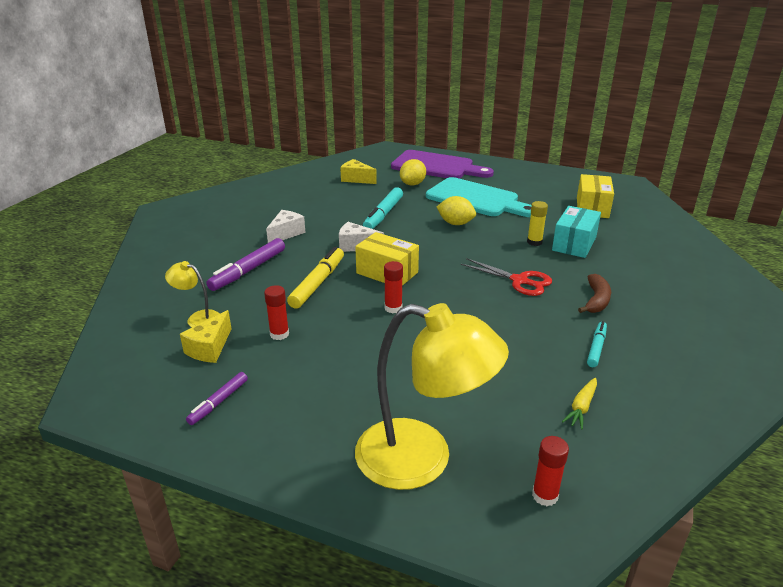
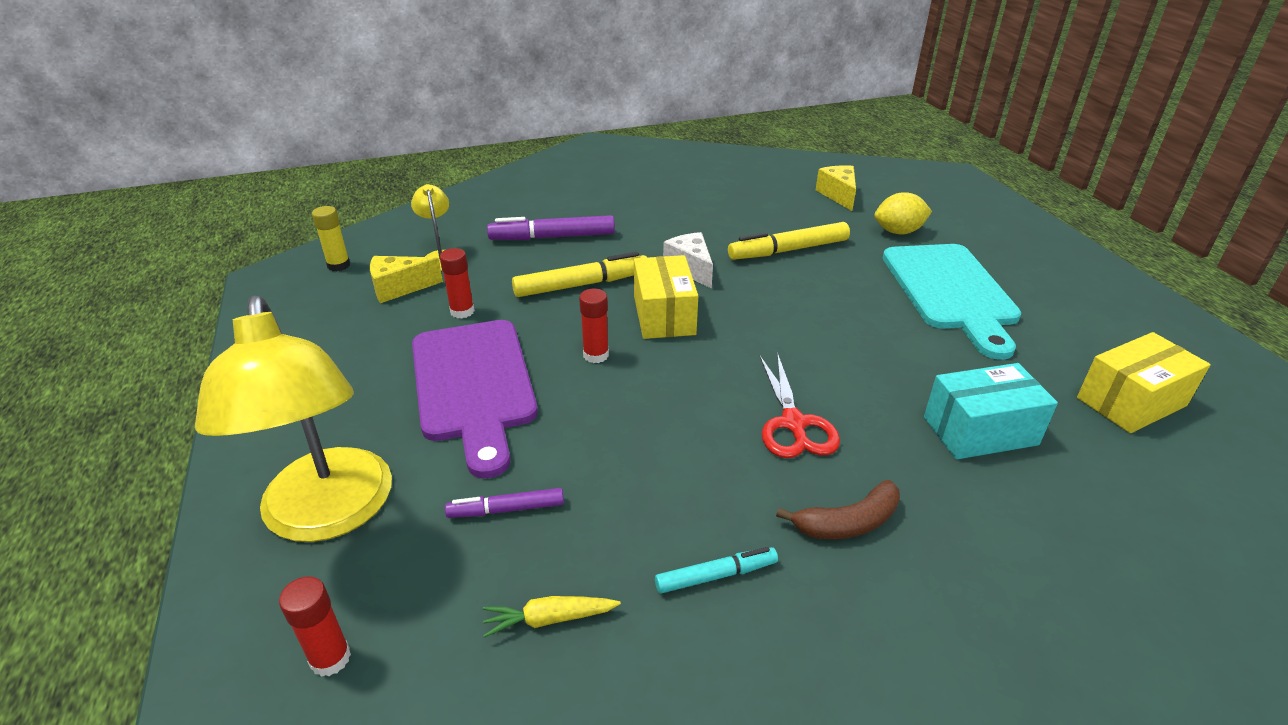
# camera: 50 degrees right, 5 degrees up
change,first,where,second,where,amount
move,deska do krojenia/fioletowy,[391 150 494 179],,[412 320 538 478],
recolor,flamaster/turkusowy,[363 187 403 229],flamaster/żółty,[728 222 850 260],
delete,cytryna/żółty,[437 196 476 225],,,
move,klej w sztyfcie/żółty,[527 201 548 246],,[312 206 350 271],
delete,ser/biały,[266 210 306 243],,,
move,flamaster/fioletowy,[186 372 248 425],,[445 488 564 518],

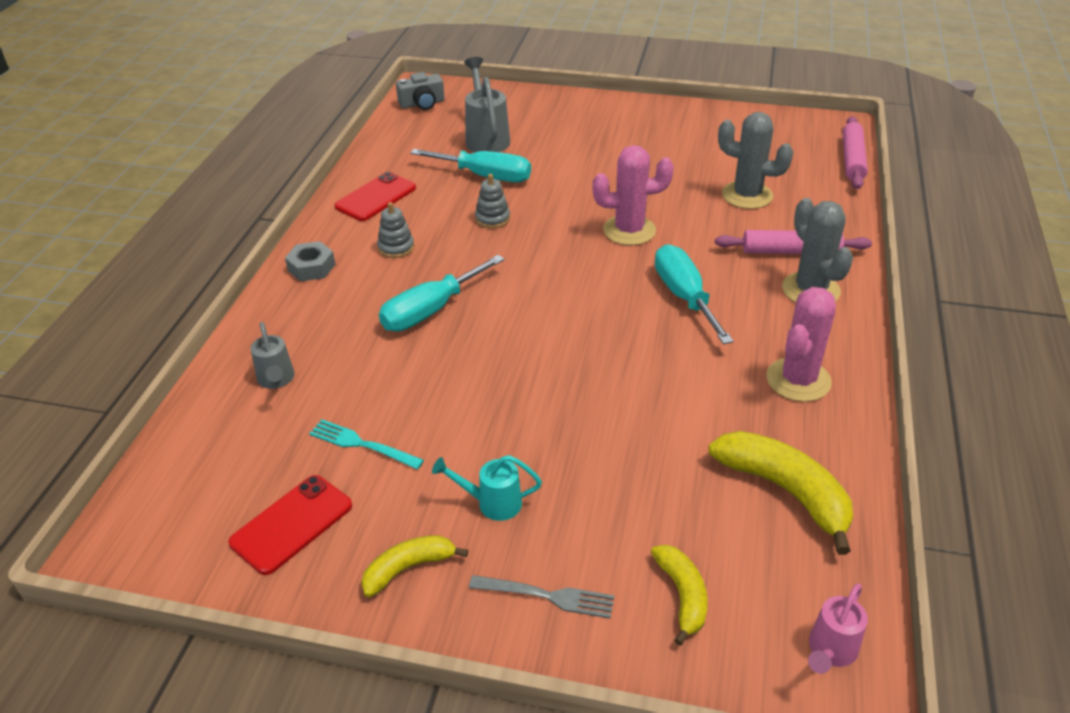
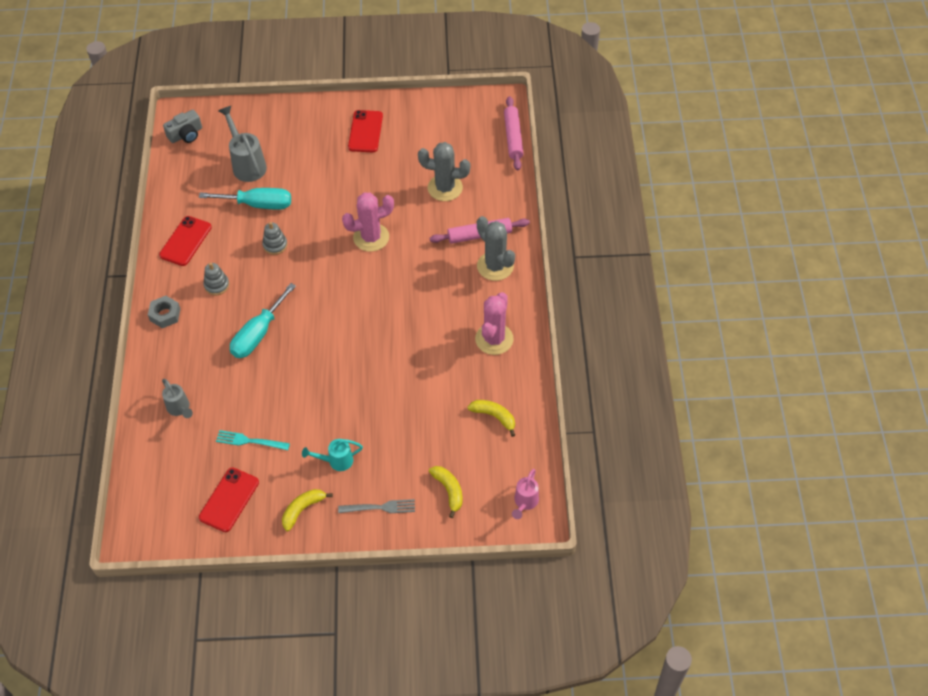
# camera: 15 degrees left, 15 degrees up
change,first,where,second,where,amount
delete,śrubokręt/turkusowy,[655 244 733 344],,,
resize,banan/żółty,[708 431 853 555],,[467 400 515 437],x0.59
insert,,,telefon/czerwony,[348 110 383 152],

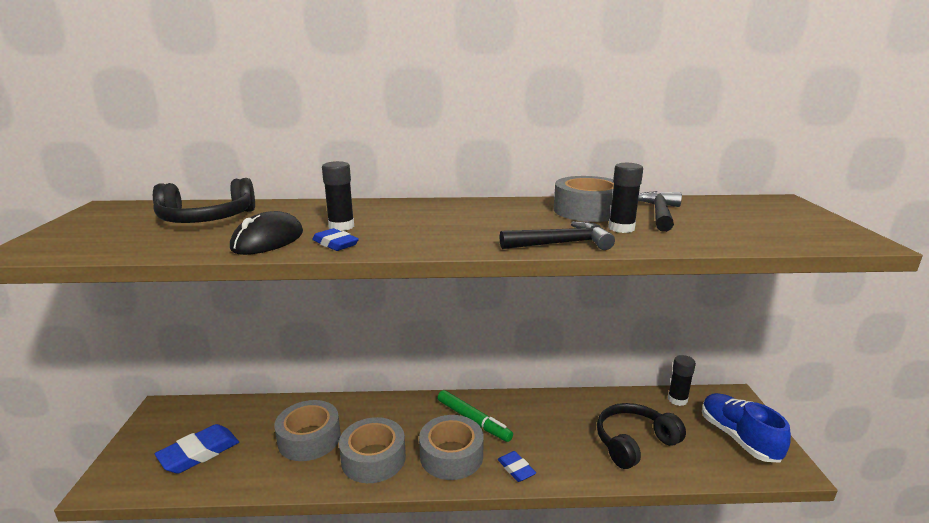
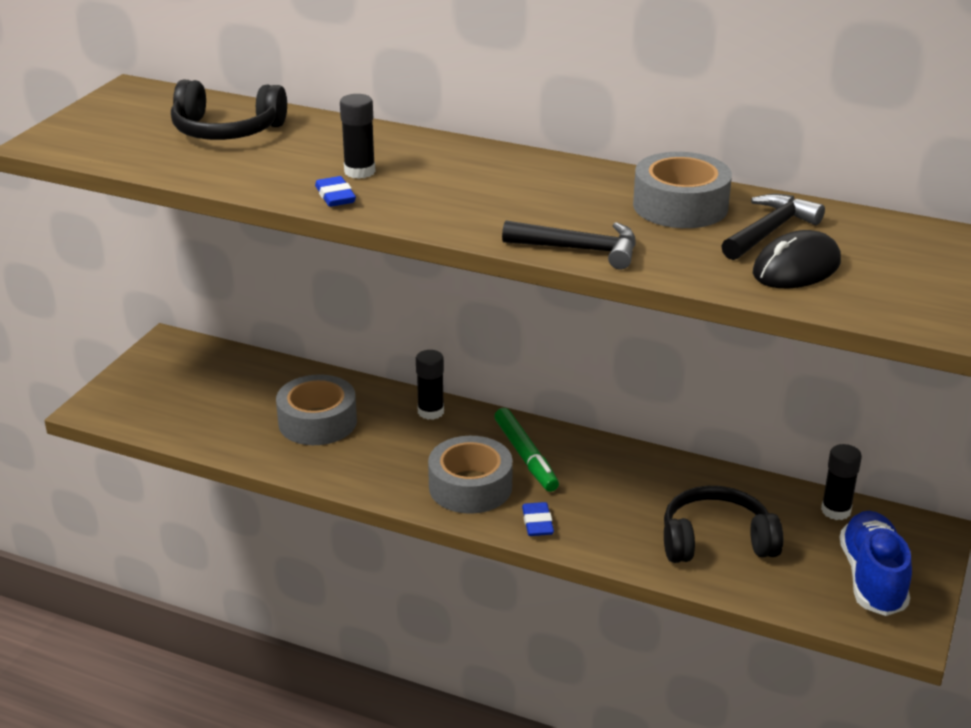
# camera: 25 degrees right, 10 degrees up
change,first,where,second,where,amount
move,klej w sztyfcie/czarny,[608 163 643 233],,[416 350 444 420],
move,myszka/czarny,[230 211 303 255],,[753 230 841 288],
delete,taśma klejąca/szary,[339 417 406 483],,,
delete,gumka do mazania/niebieski,[155 424 239 474],,,

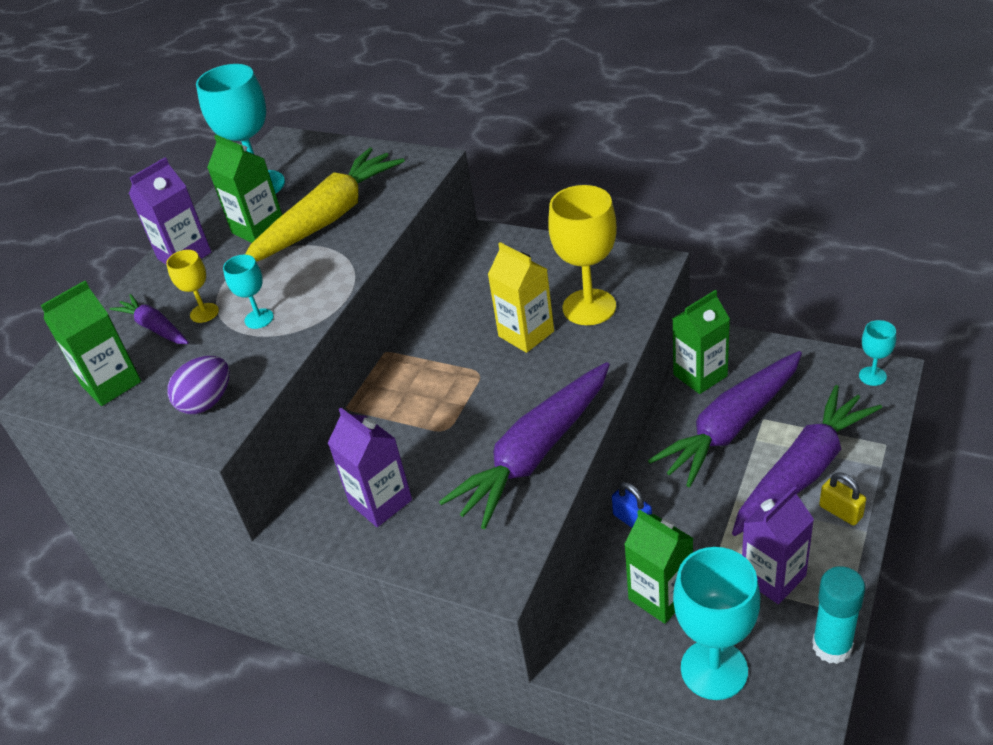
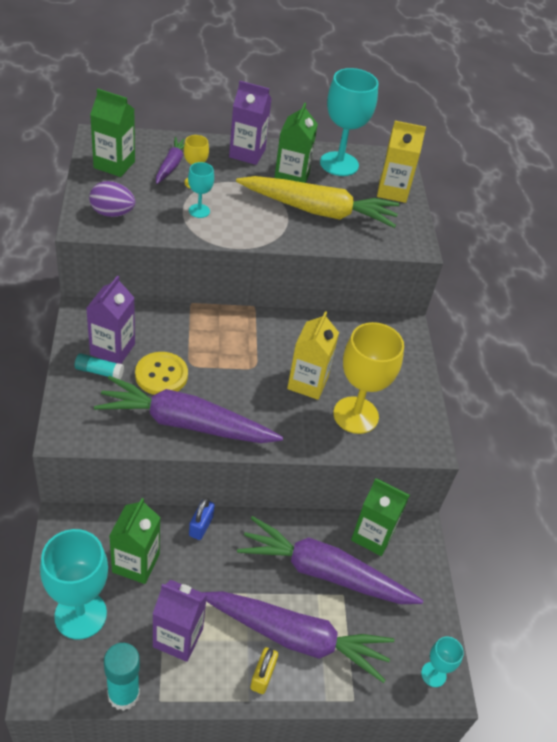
# camera: 50 degrees right, 5 degrees up
change,first,where,second,where,amount
insert,,,karton mleka/żółty,[377 121 426 203],
insert,,,guzik/żółty,[135 352 188 395],
insert,,,klej w sztyfcie/turkusowy,[75 353 124 380],

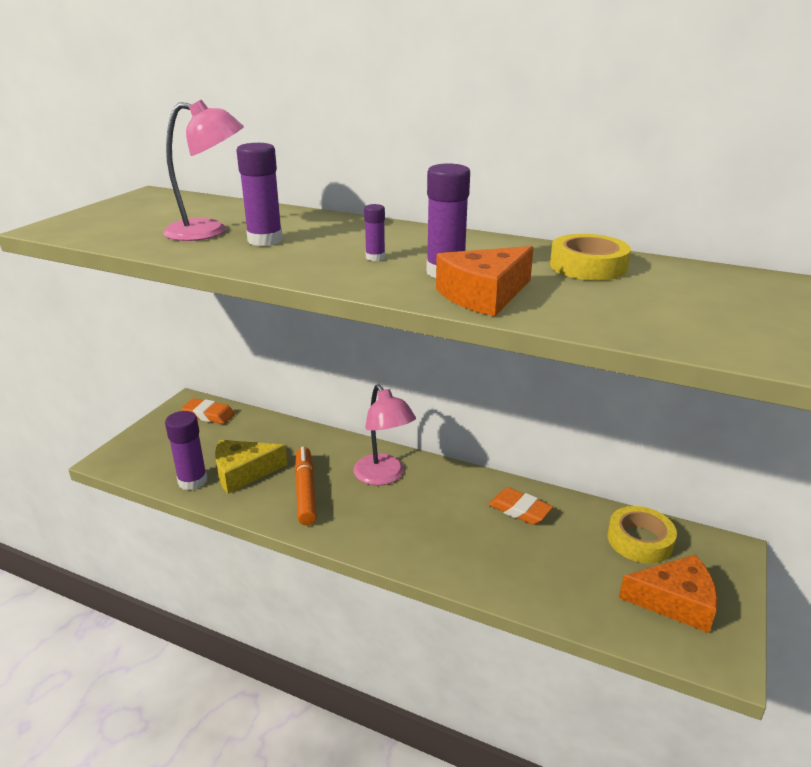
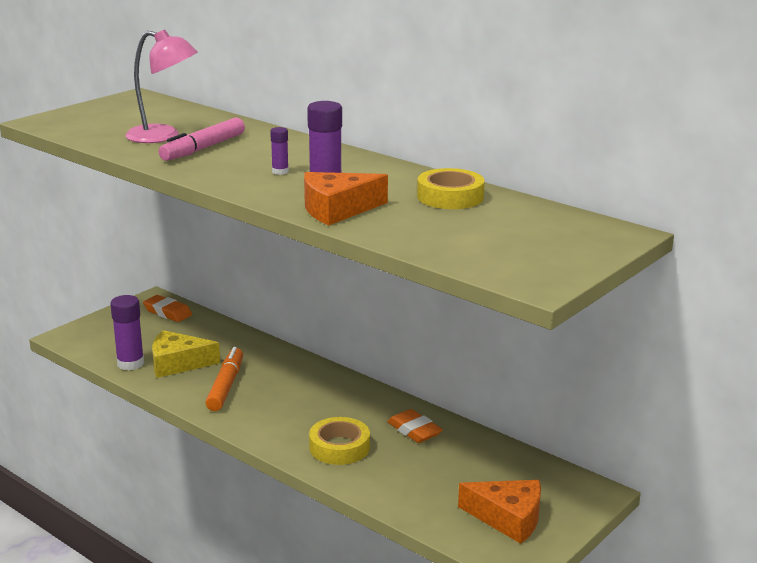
# camera: 15 degrees right, 5 degrees down
change,first,where,second,where,amount
replace,klej w sztyfcie/fioletowy,[236 143 283 246],flamaster/różowy,[159 118 245 161],
delete,lampka/różowy,[353 384 416 485],,,
move,taśma klejąca/żółty,[607 506 677 563],,[309 417 370 465],

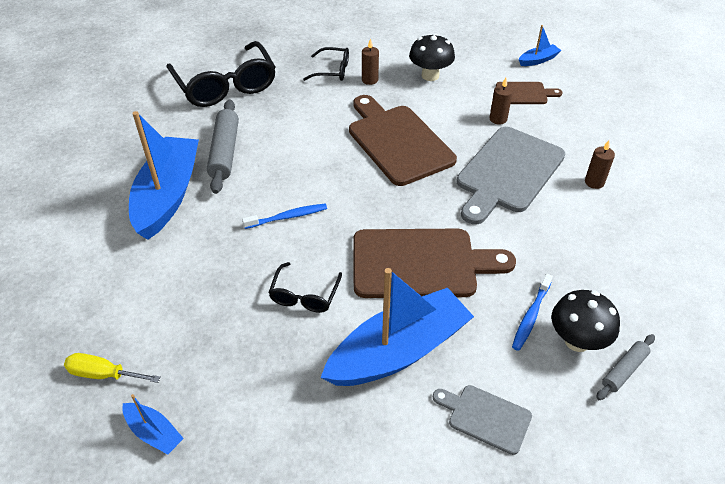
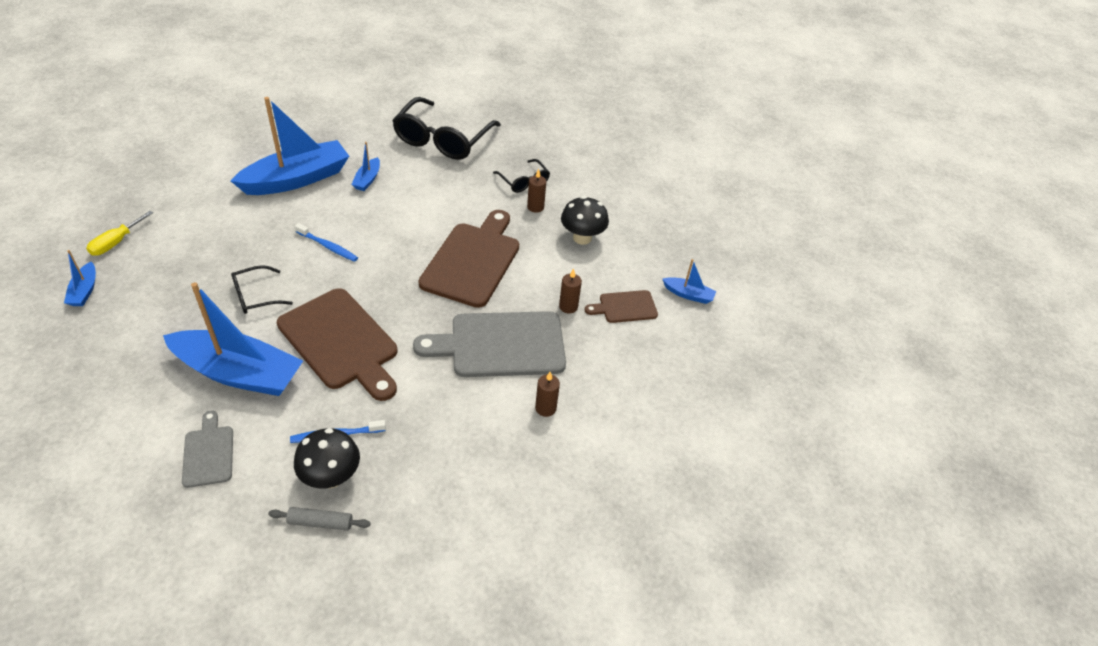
# camera: 45 degrees right, 0 degrees up
change,first,where,second,where,amount
rotate,deska do krojenia/brązowy,[496 82 562 104],,[585 290 658 323],120 degrees clockwise
replace,wałek do ciasta/szary,[207 100 239 194],łódka/niebieski,[351 142 380 191],
rotate,śrubokręt/żółty,[64 353 161 383],,[86 211 153 256],120 degrees counterclockwise

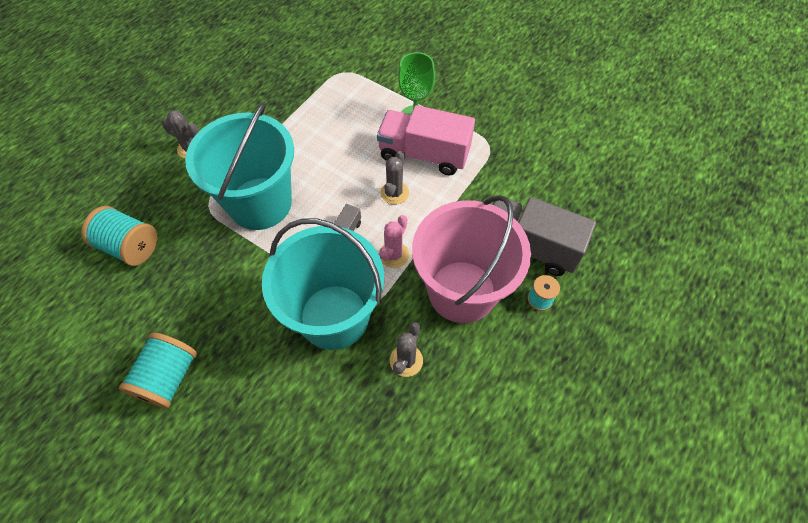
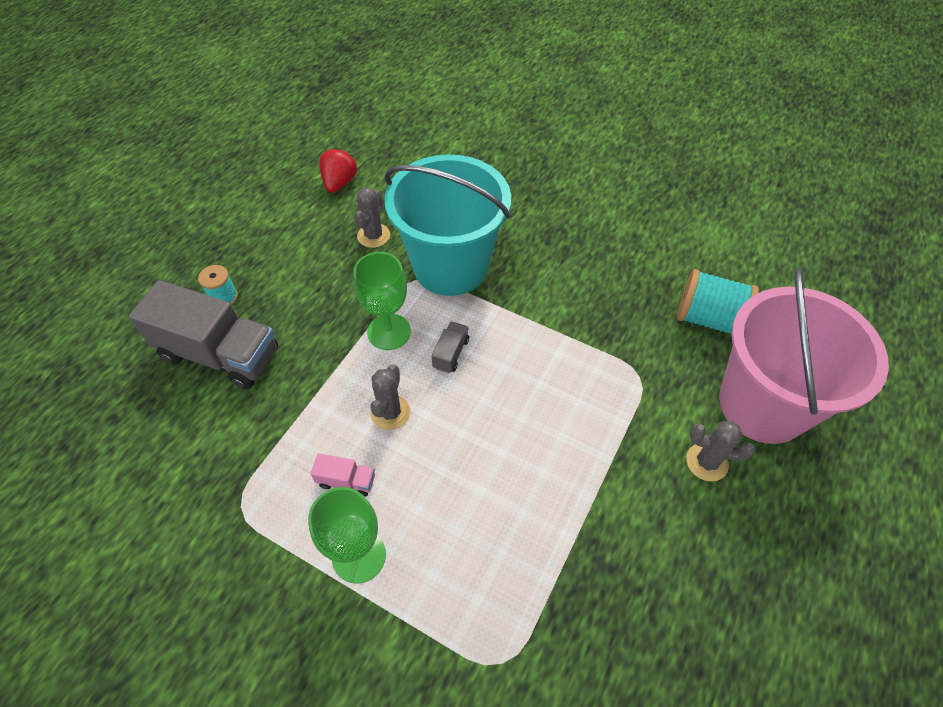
# camera: 175 degrees right, 5 degrees down
change,first,where,second,where,amount
delete,wiadro/turkusowy,[185 102 294 230],,,
resize,ciężarówka/różowy,[377 105 475 176],,[311 453 375 497],x0.42
move,wiadro/różowy,[412 195 531 323],,[719 268 889 444],
replace,kaktus/różowy,[379 215 409 268],kielich/zielony,[353 252 411 350],
delete,szpulka/turkusowy,[119 332 197 409],,,
insert,,,truskawka/czerwony,[319 148 357 193],

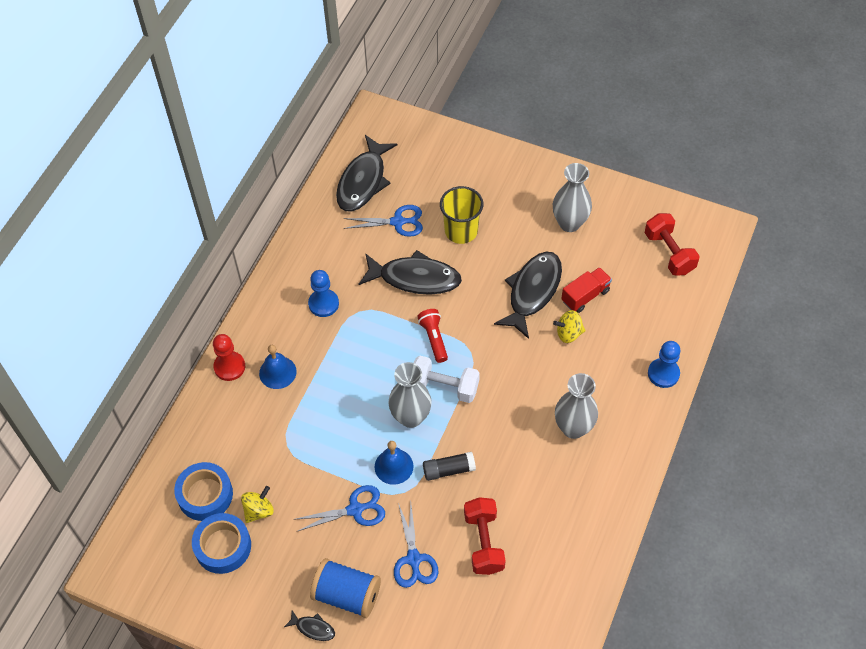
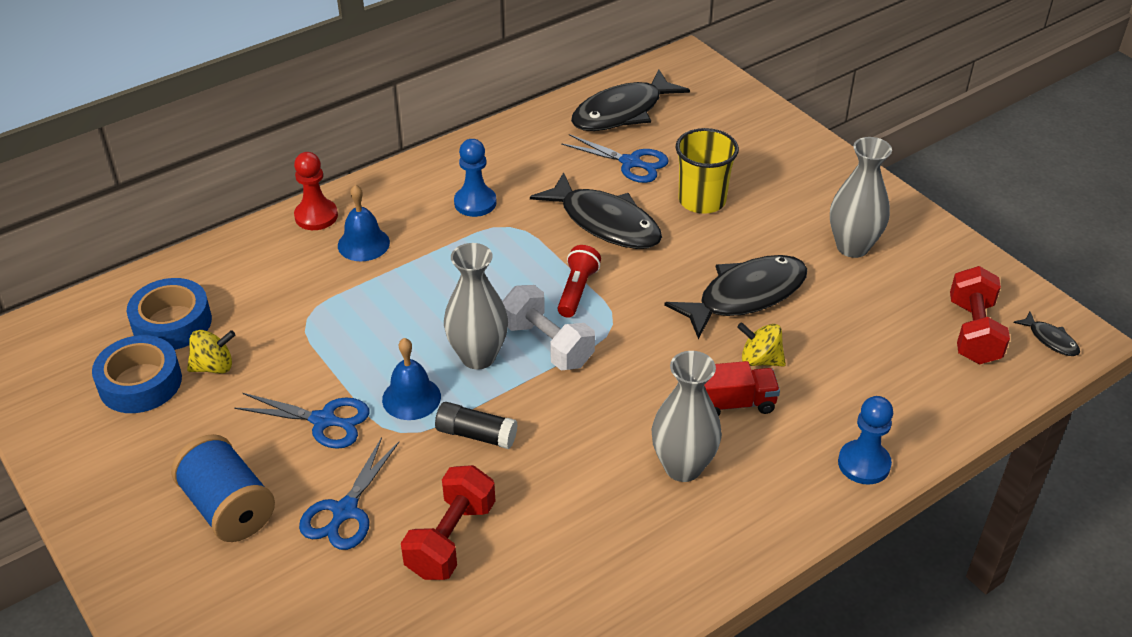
# camera: 30 degrees right, 15 degrees down
change,first,where,second,where,amount
move,ciężarówka/czerwony,[561 267 612 313],,[704 361 780 416],
move,ryba/czarny,[284 611 335 641],,[1014 312 1080 356],

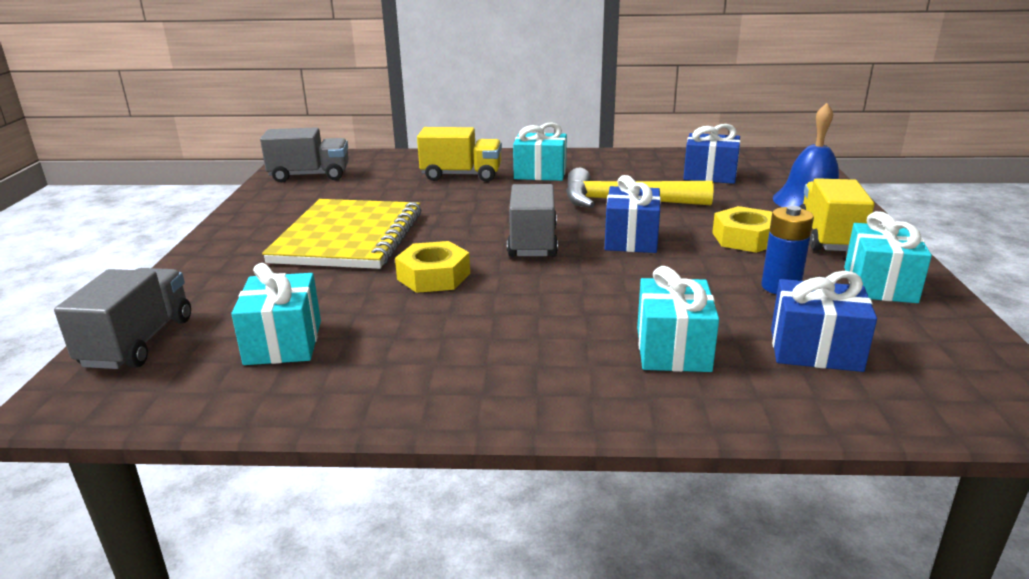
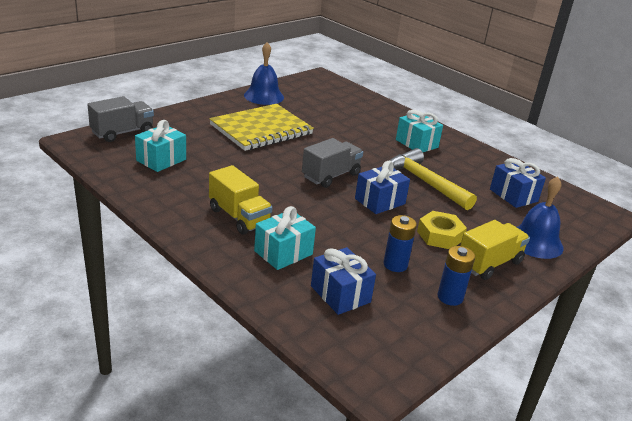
# camera: 40 degrees right, 5 degrees up
change,first,where,second,where,amount
delete,ciężarówka/szary,[260 127 349 182],,,
move,ciężarówka/żółty,[417 127 502 182],,[209 165 273 235],
replace,prezent/turkusowy,[844 211 932 303],bateria/niebieski,[437 246 475 306],
delete,nakrętka/żółty,[395 241 470 293],,,
insert,,,dzwonek/niebieski,[244 42 284 105],

